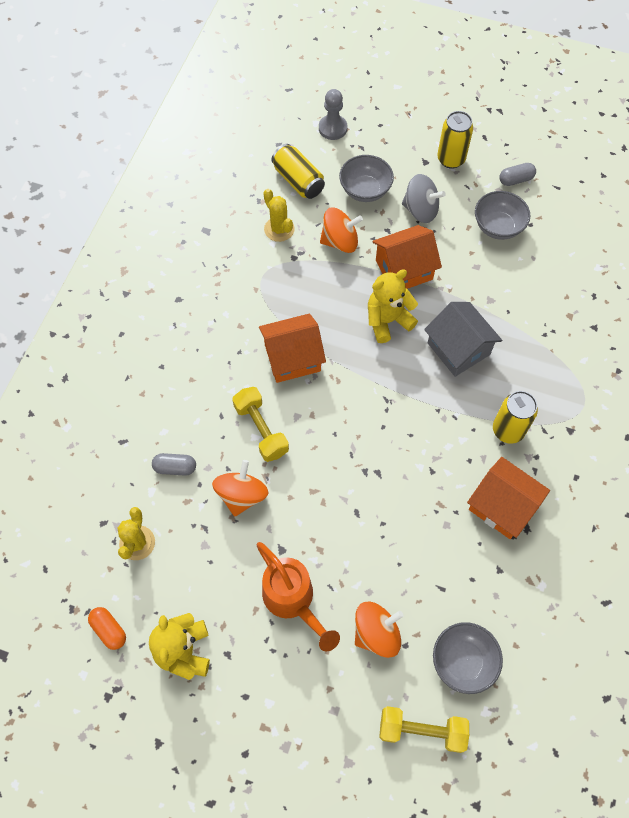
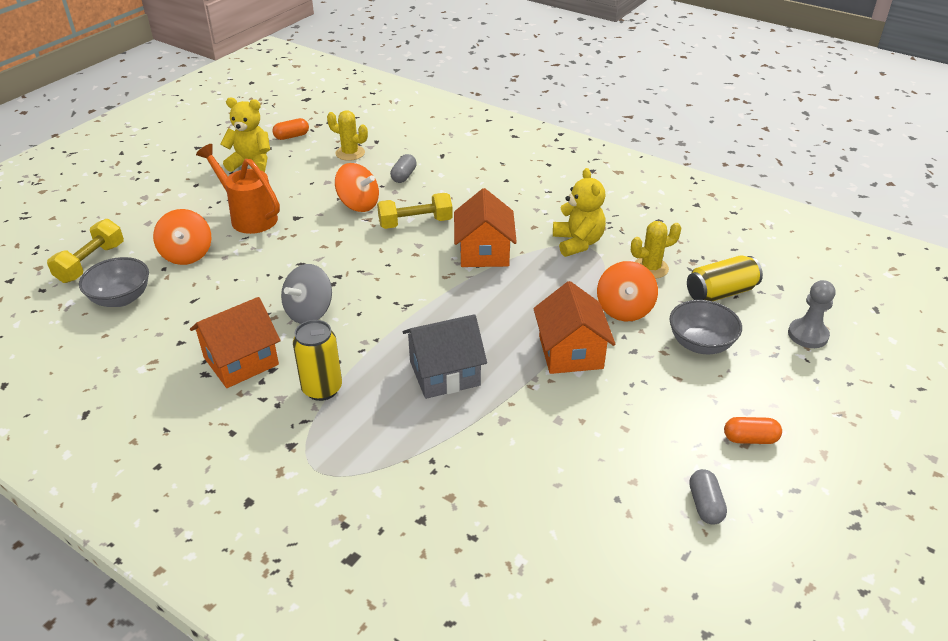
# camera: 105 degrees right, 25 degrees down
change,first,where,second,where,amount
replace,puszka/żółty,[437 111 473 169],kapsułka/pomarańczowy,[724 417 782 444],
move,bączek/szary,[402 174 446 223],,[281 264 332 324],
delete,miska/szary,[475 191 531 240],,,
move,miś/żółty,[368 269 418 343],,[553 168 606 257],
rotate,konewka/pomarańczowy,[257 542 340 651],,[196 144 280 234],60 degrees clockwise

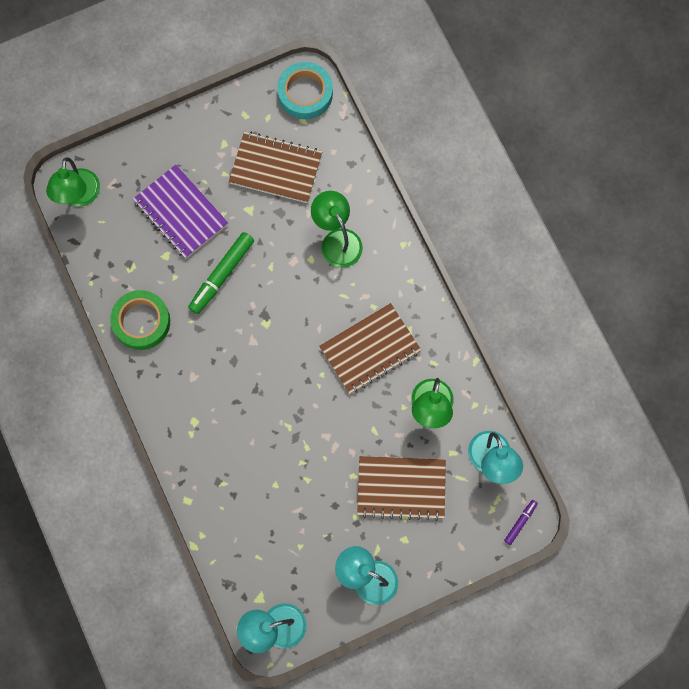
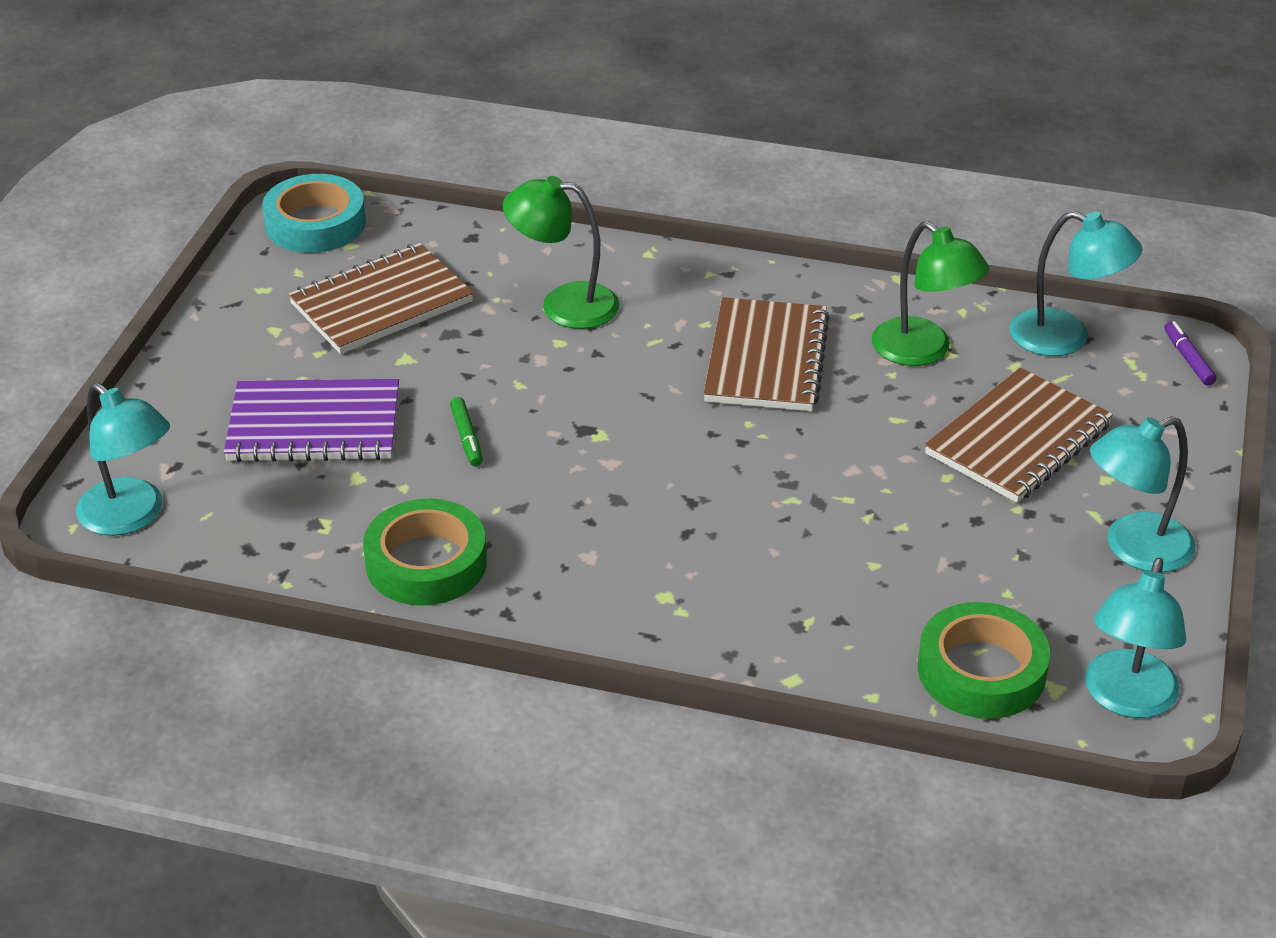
# camera: 50 degrees left, 35 degrees down
change,first,where,second,where,amount
recolor,lampka/zielony,[46 157 100 207],lampka/turkusowy,[76 383 170 536],
resize,flamaster/zielony,[188 232 254 314],,[450 397 483 466],x0.51
insert,,,taśma klejąca/zielony,[918 602 1050 719],

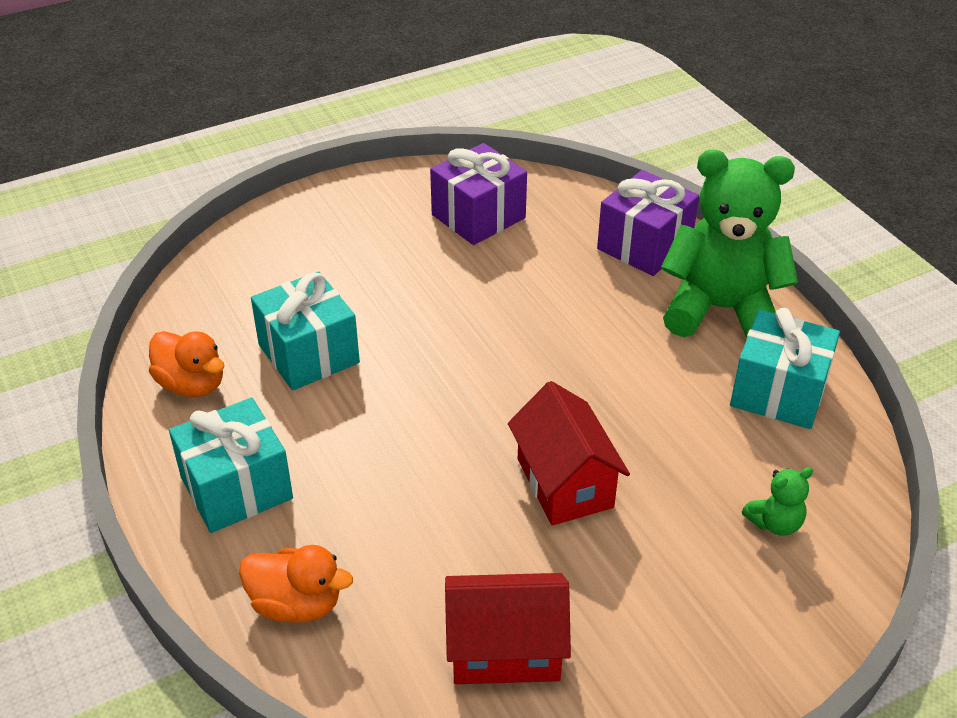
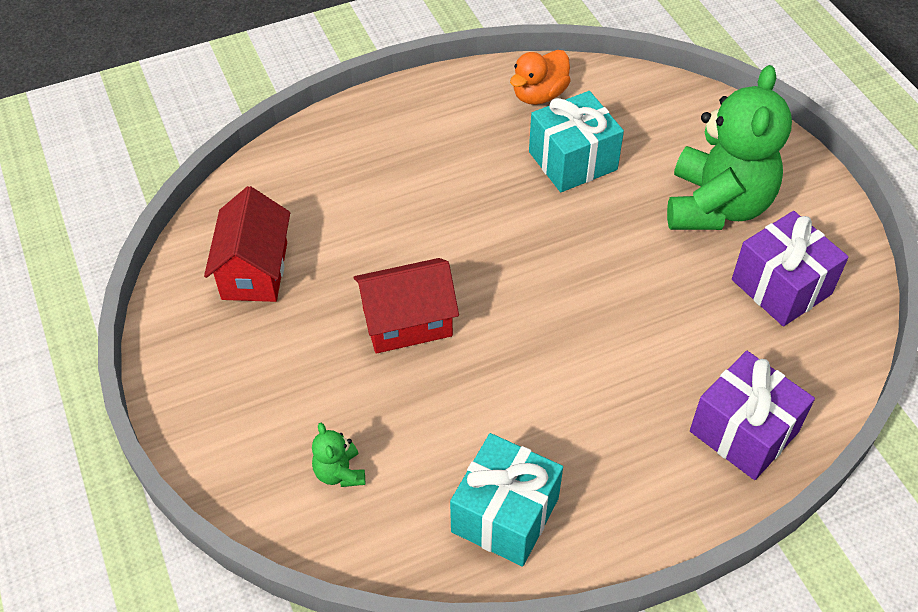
# camera: 95 degrees right, 10 degrees up
change,first,where,second,where,amount
move,miś/zielony,[661 150 798 338],,[667 65 792 230],
delete,prezent/turkusowy,[169 398 293 533],,,
delete,kaczka/pomarańczowy,[239 545 353 623],,,

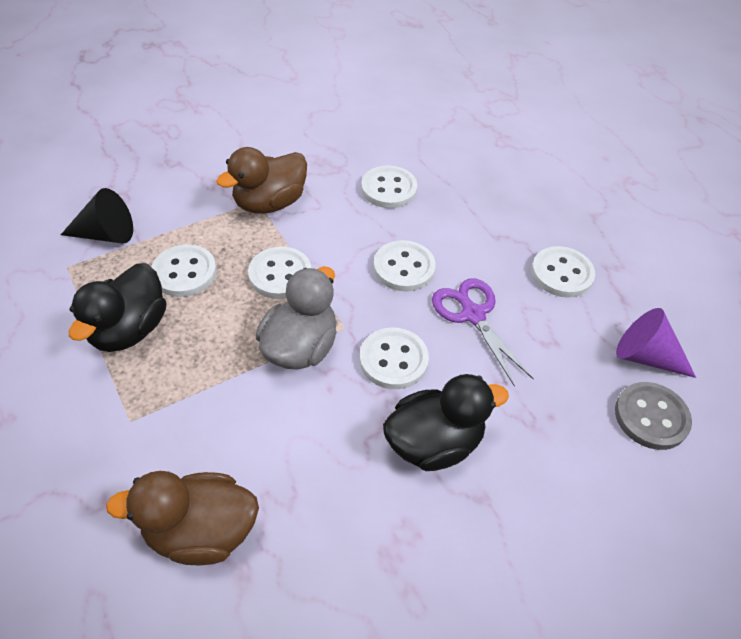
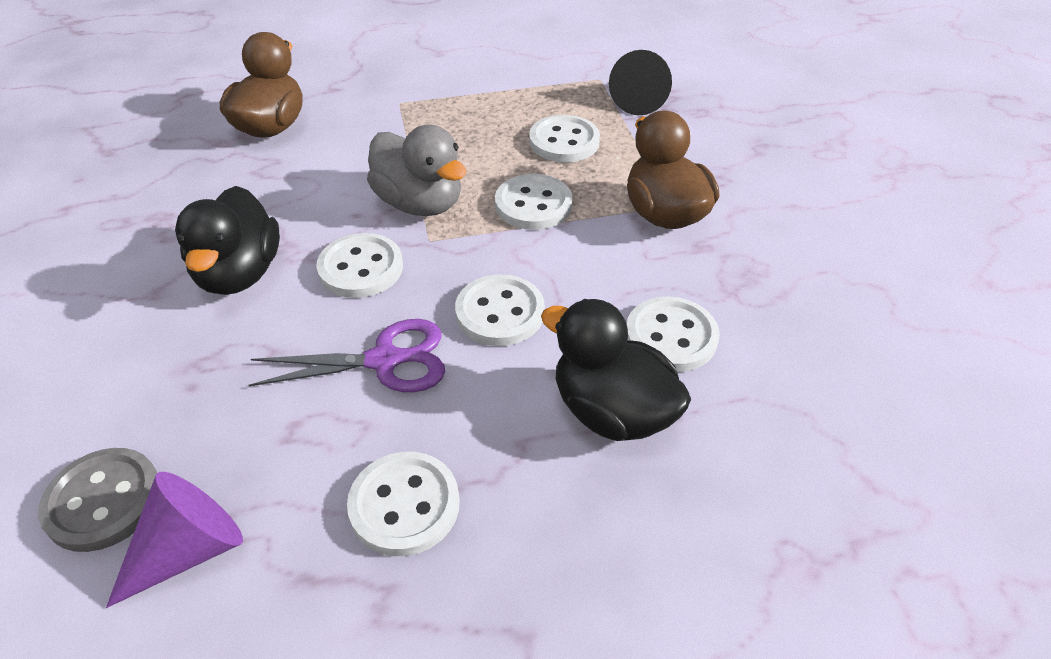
# camera: 110 degrees right, 5 degrees down
change,first,where,second,where,amount
move,kaczka/czarny,[69 263 166 352],,[541 299 691 441],

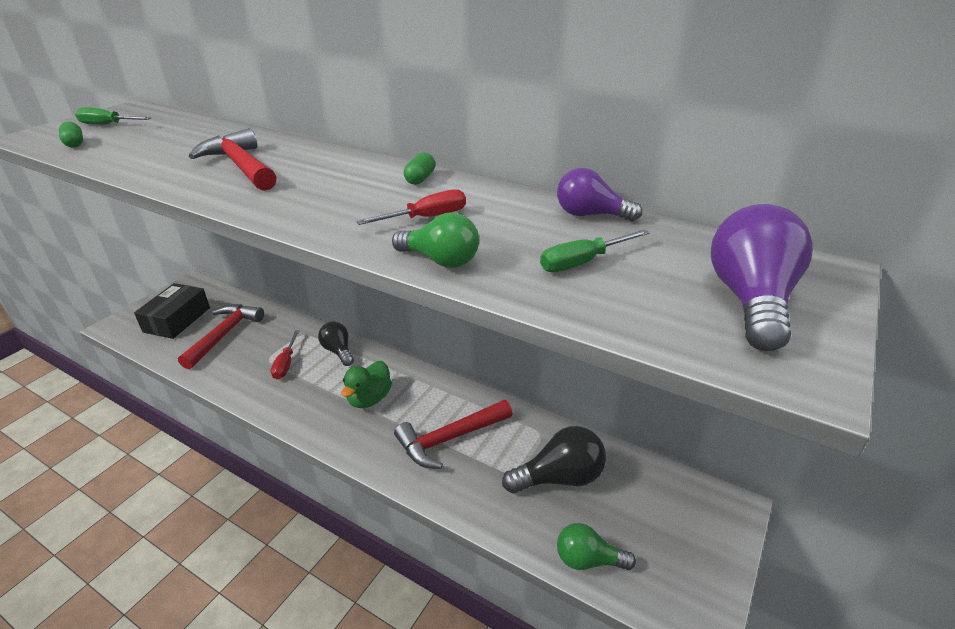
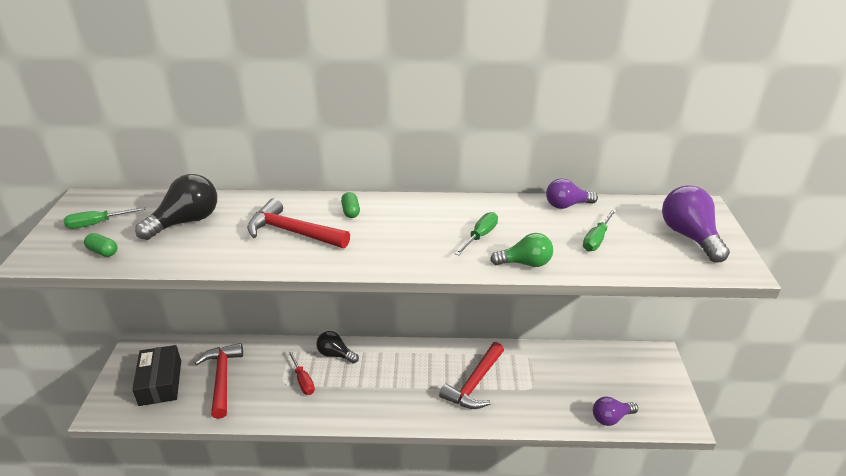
# camera: 30 degrees left, 0 degrees up
change,first,where,second,where,amount
move,kapsułka/zielony,[404 153 435 185],,[341 192 360 218],
recolor,śrubokręt/czerwony,[356 189 466 225],śrubokręt/zielony,[455 212 498 256],
delete,kaczka/zielony,[341 361 392 408],,,
move,żarówka/czarny,[502 426 606 494],,[135 174 217 240],
recolor,żarówka/zielony,[557 523 636 570],żarówka/fioletowy,[593 397 638 426],

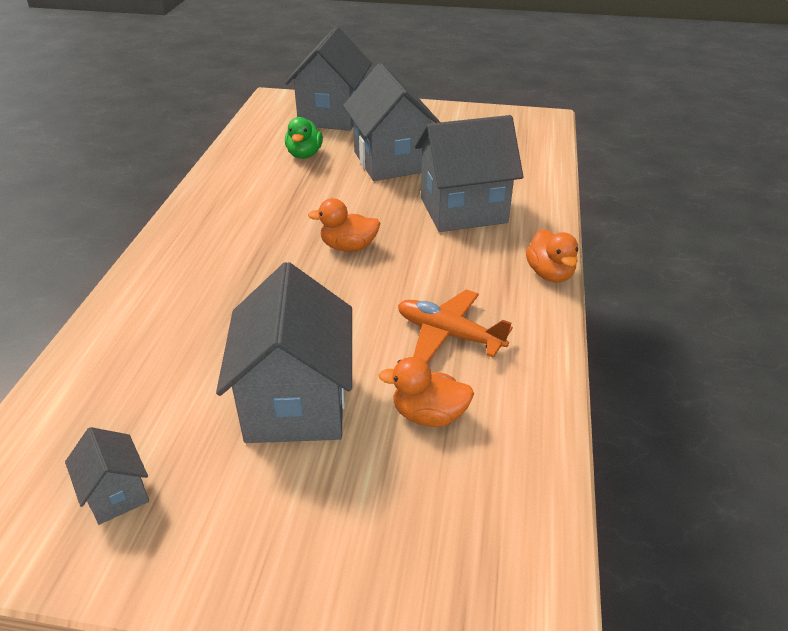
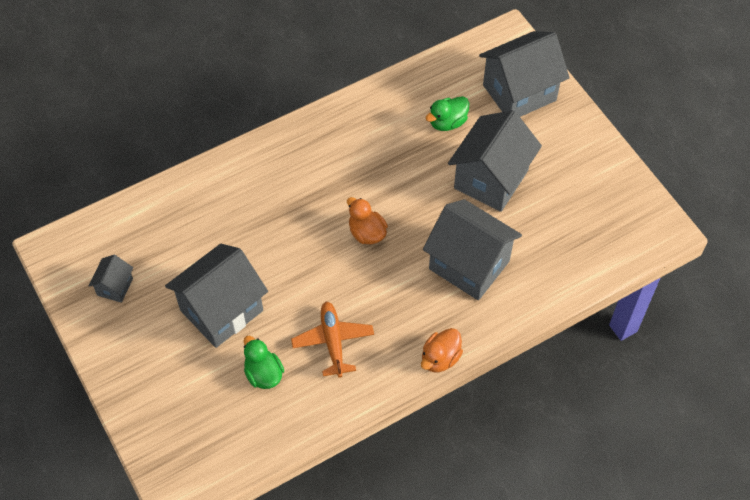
# camera: 50 degrees right, 20 degrees up
change,first,where,second,where,amount
recolor,kaczka/pomarańczowy,[379 357 474 427],kaczka/zielony,[243 336 284 389],

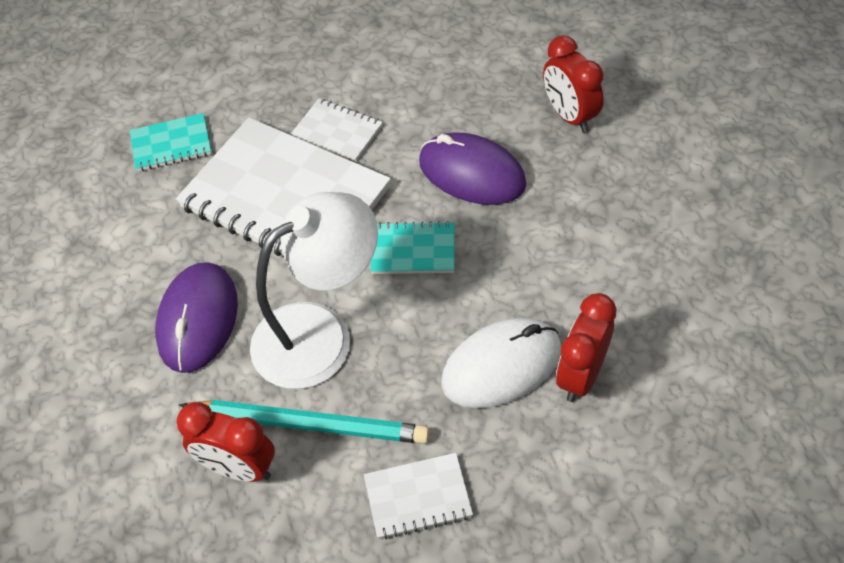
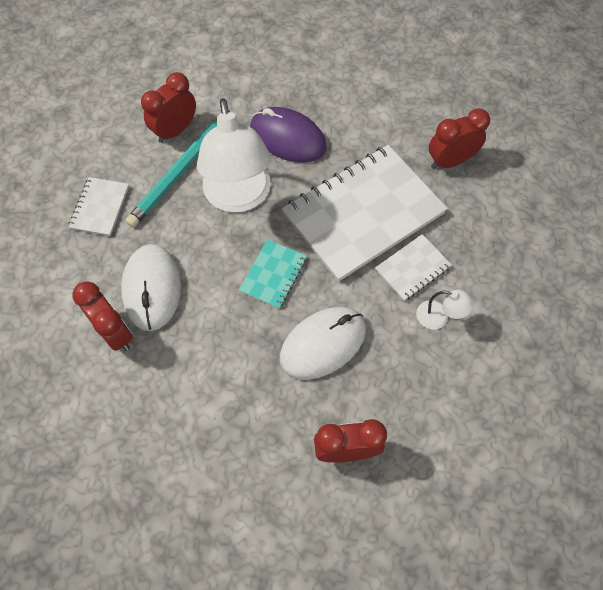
# camera: 110 degrees right, 10 degrees up
change,first,where,second,where,amount
replace,zeszyt/turkusowy,[130 113 212 172],budzik/czerwony,[429 108 490 169],
recolor,myszka/fioletowy,[419 133 526 205],myszka/biały,[280 307 366 380],
insert,,,lampka/biały,[416 290 475 329],

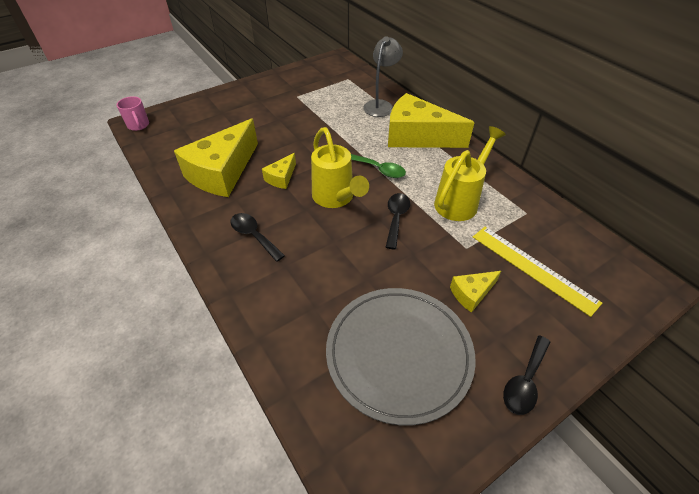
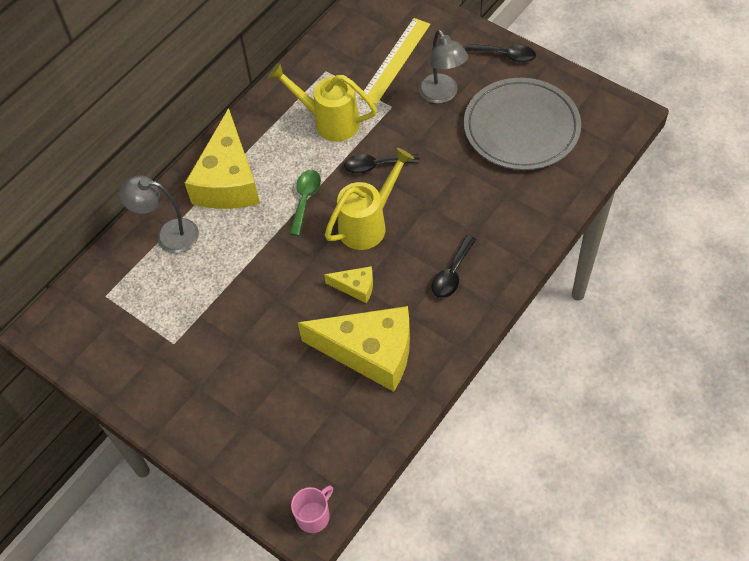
# camera: 105 degrees left, 10 degrees up
change,first,where,second,where,amount
replace,ser/żółty,[450 271 501 313],lampka/szary,[419 30 469 104],

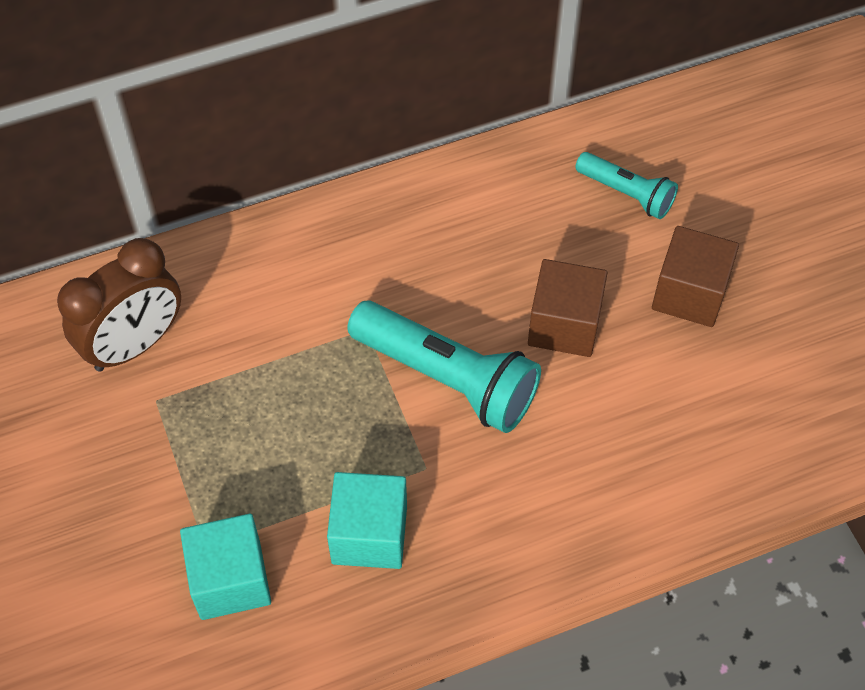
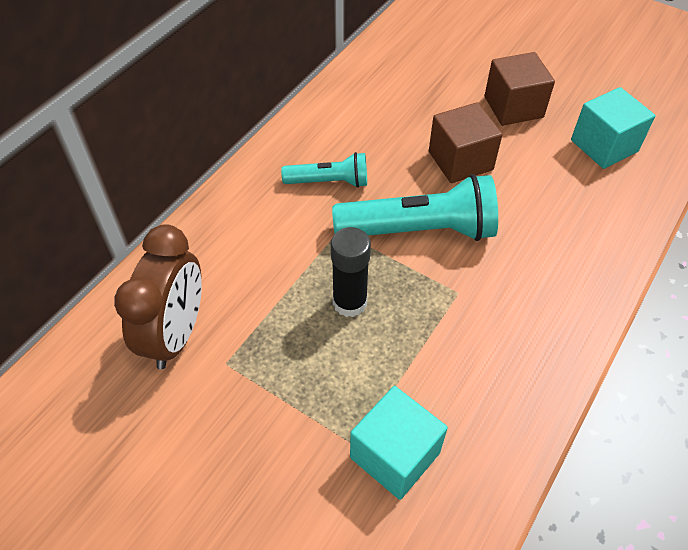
# camera: 35 degrees left, 5 degrees down
change,first,where,second,where,amount
move,latarka/turkusowy,[575 152 678 219],,[281 152 367 188],
move,sześcian/turkusowy,[327 472 407 569],,[571 87 655 169],
insert,,,klej w sztyfcie/czarny,[331 227 371 317],

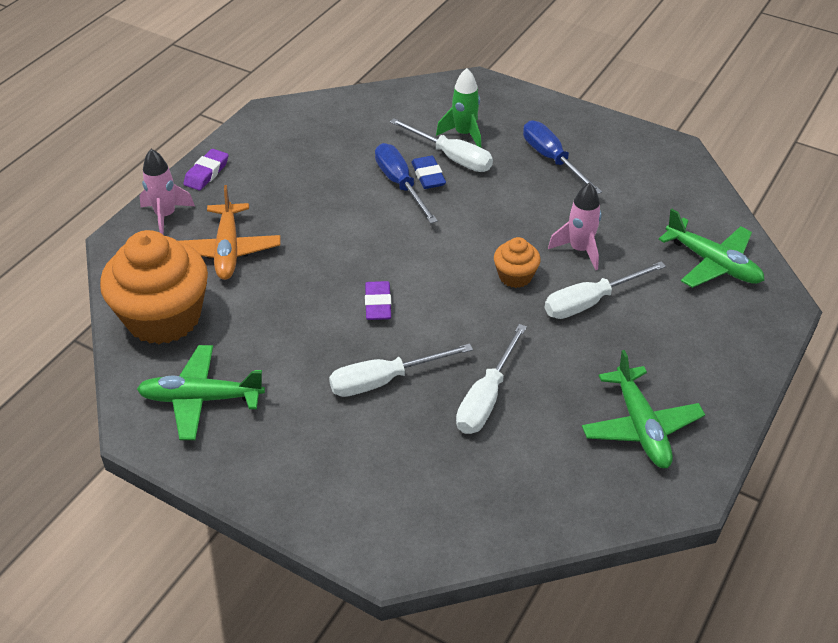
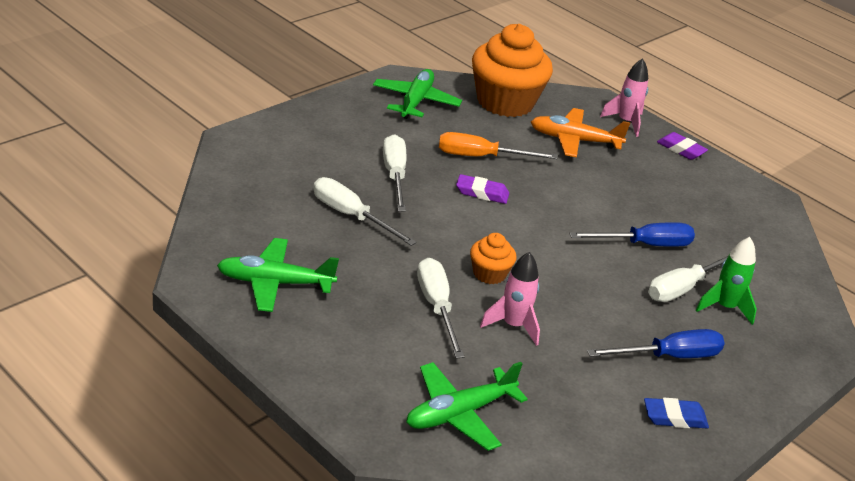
# camera: 100 degrees right, 10 degrees down
change,first,where,second,where,amount
move,gumka do mazania/niebieski,[411 156 446 189],,[644 398 709 428],
insert,,,śrubokręt/pomarańczowy,[439 132 557 159],

